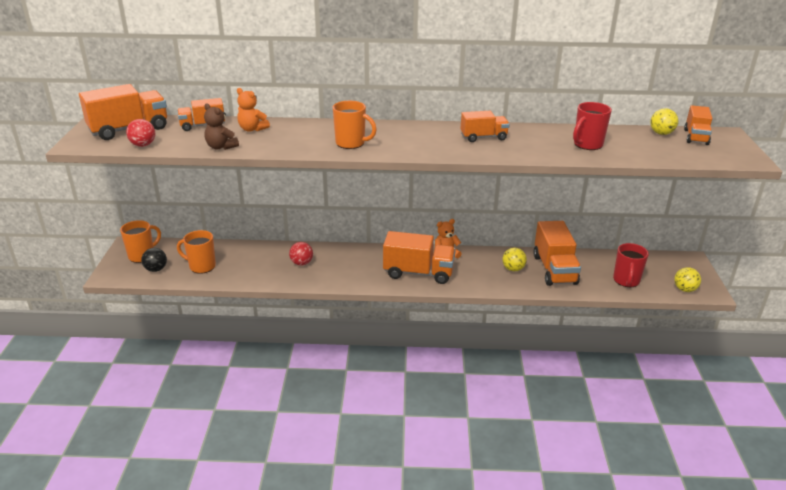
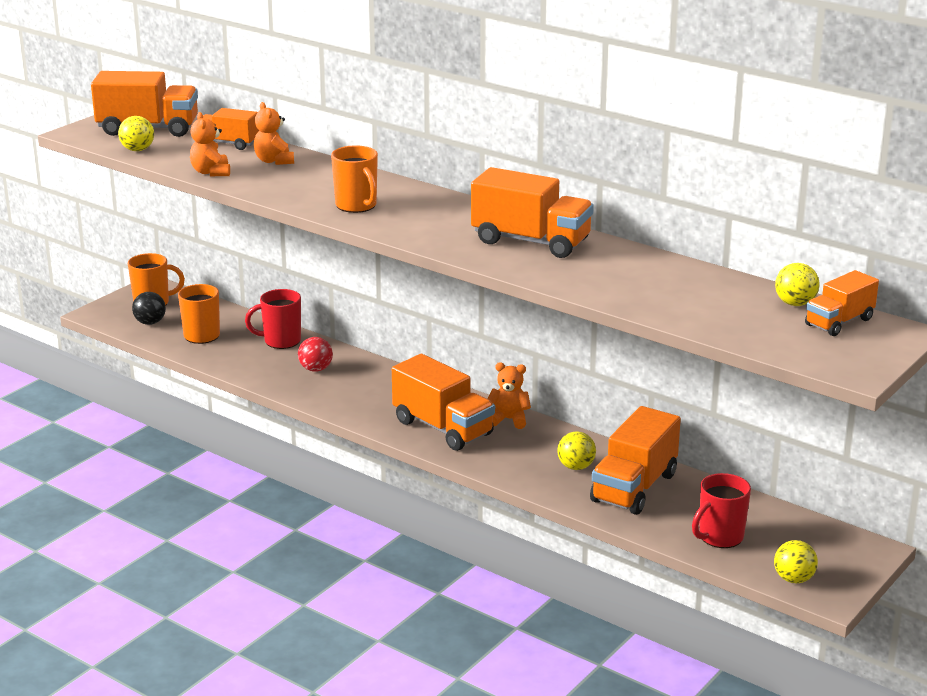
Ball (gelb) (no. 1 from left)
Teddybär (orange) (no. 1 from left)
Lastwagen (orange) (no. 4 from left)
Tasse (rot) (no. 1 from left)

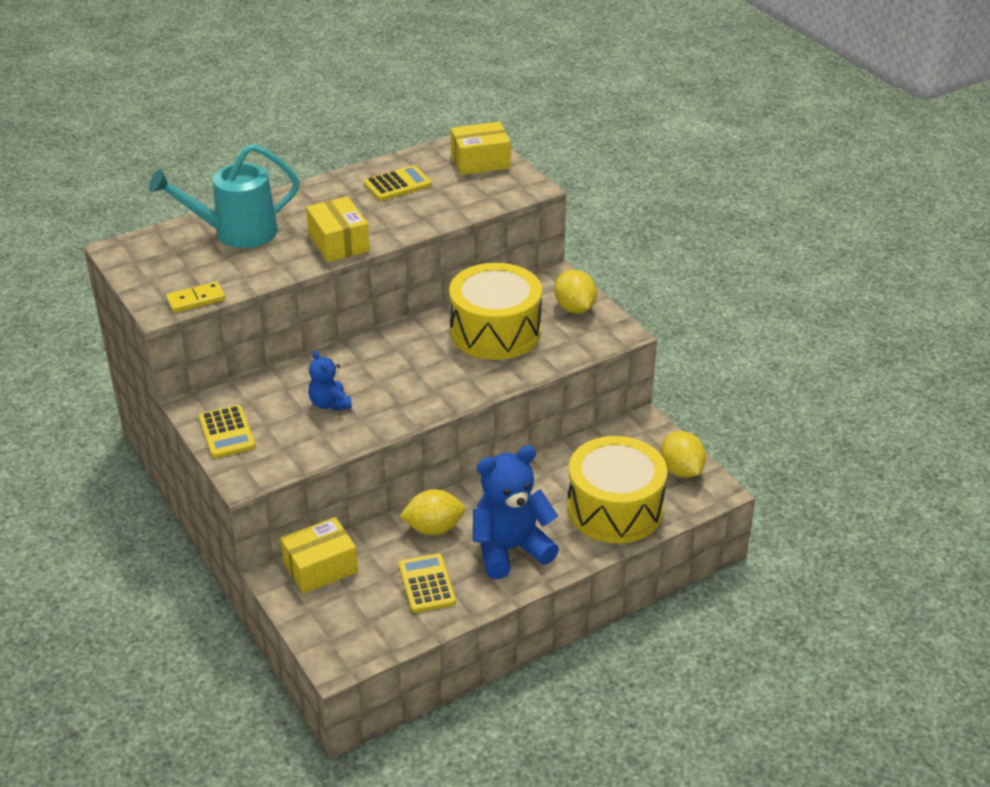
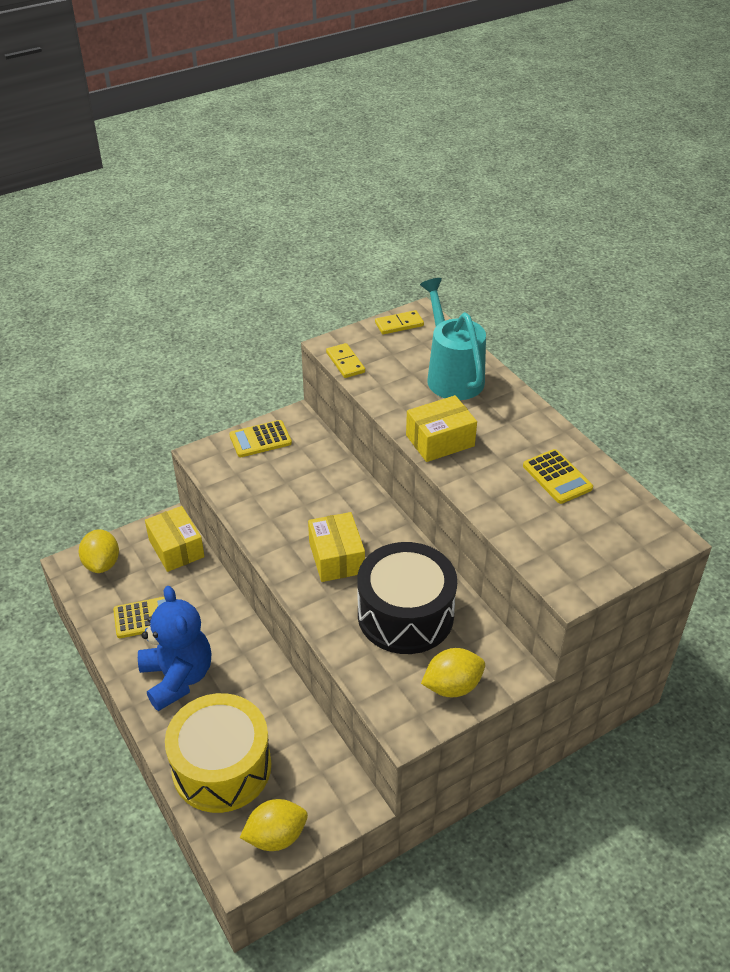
Teddybär (blau) (no. 1 from left in the first image)
Zitrone (gelb) (no. 1 from left)
Trommel (schwarz)
Schachtel (gelb) (no. 2 from left)
Dominostein (gelb) (no. 2 from left)

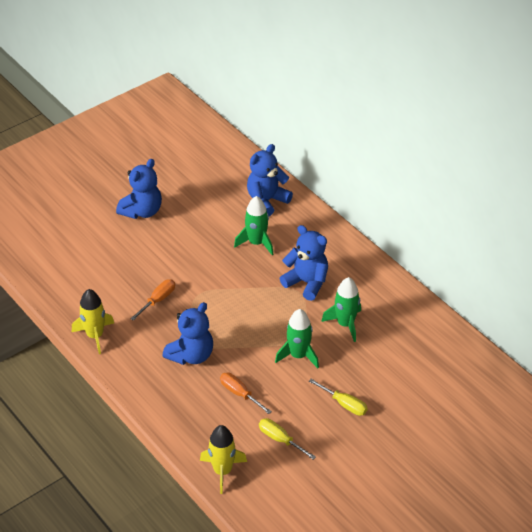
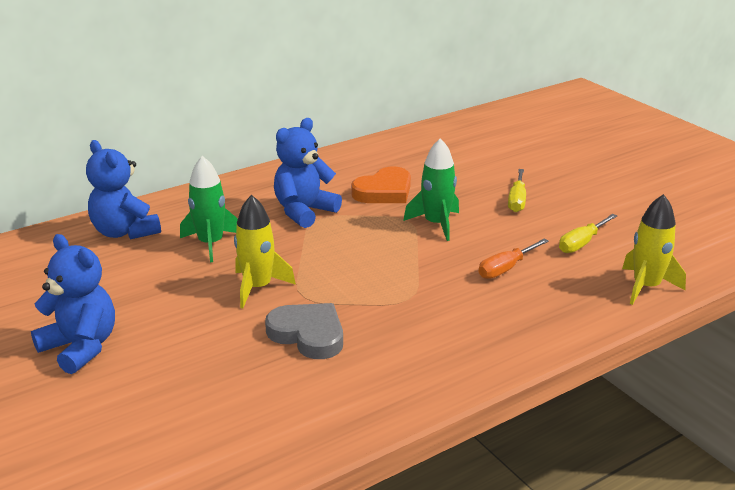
Rakete (gelb) (no. 1 from left)
Herz (grau)
Teddybär (blau) (no. 2 from left in the first image)
Schraubenzieher (gelb) (no. 1 from left)
Herz (orange)

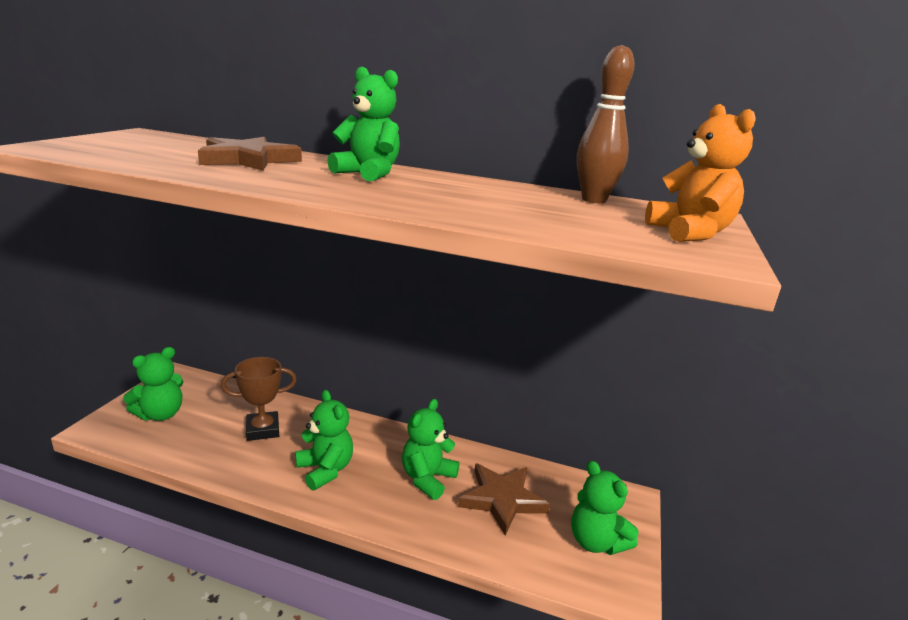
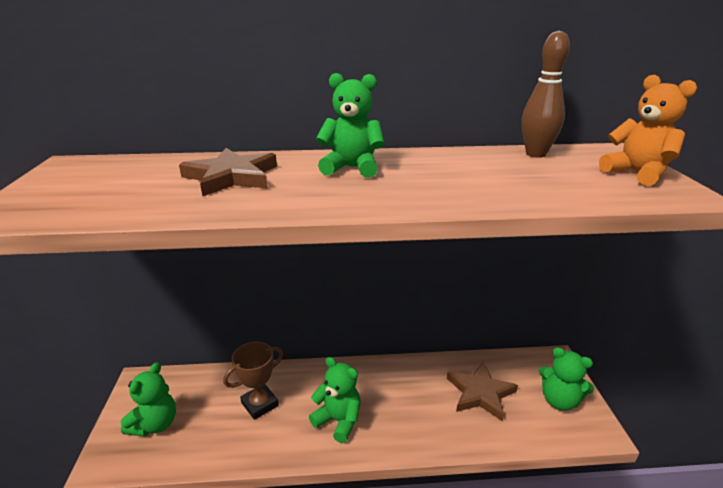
Teddybär (grün) (no. 4 from left in the first image)

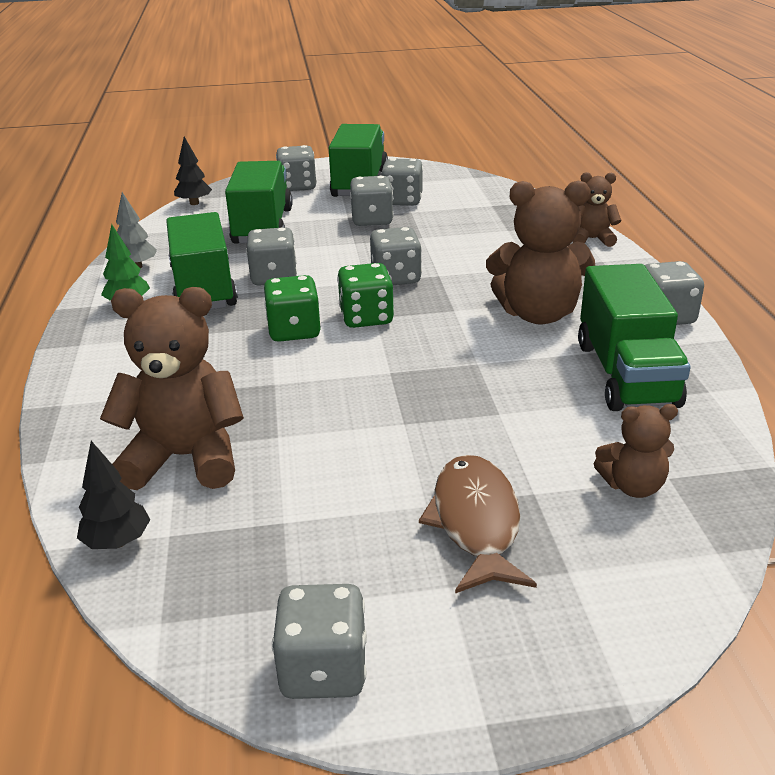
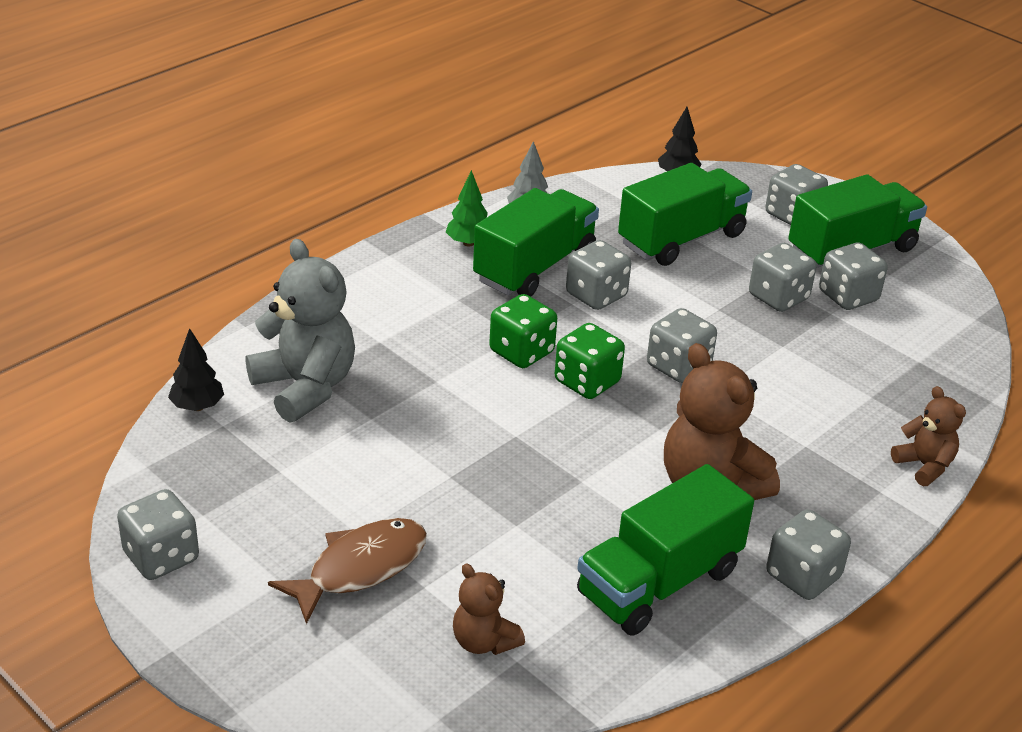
Teddybär (grau)

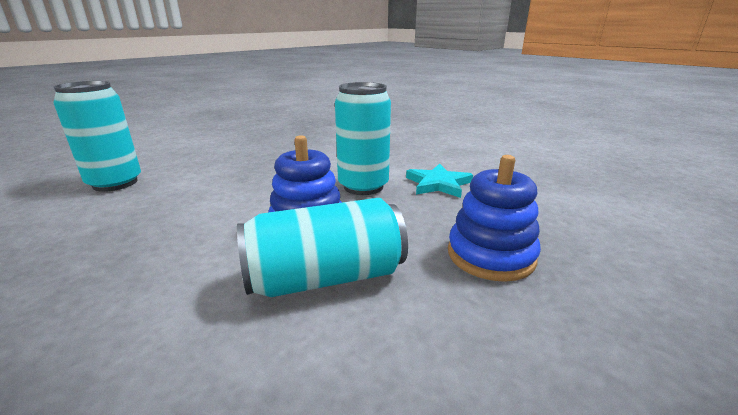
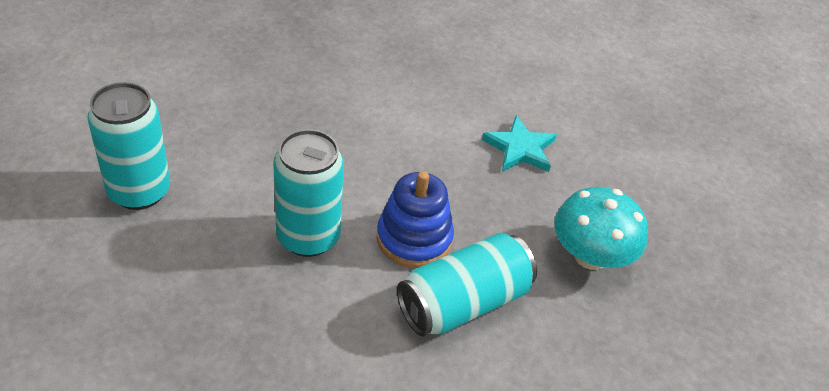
Dose (türkis) (no. 2 from left)
Pilz (türkis)

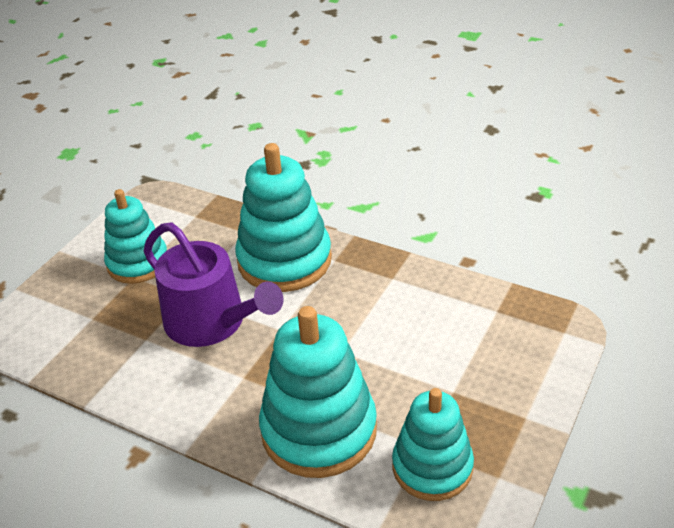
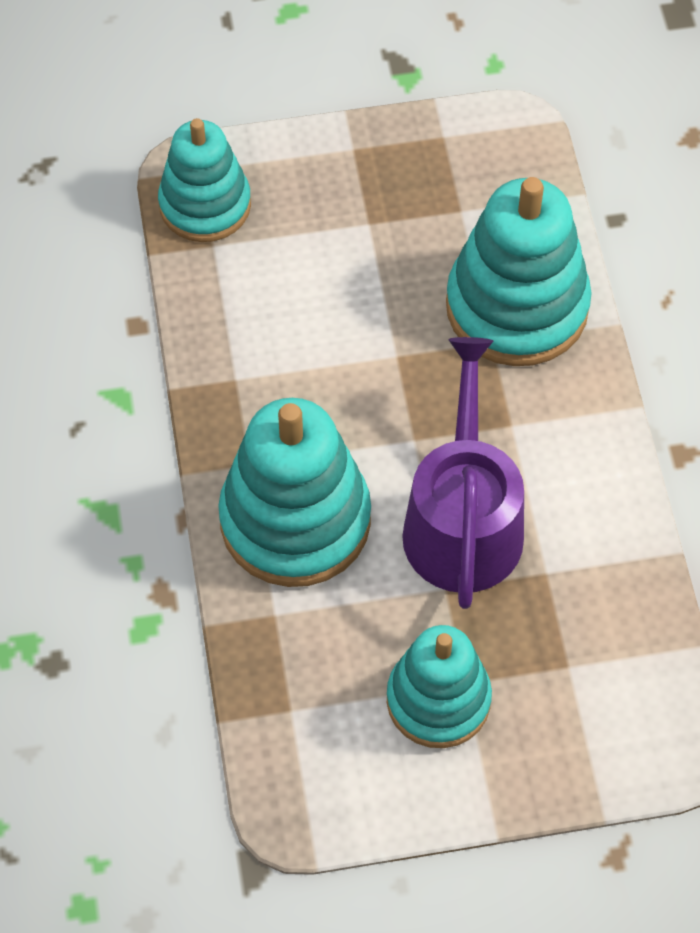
Stapelspielzeug (türkis) (no. 1 from left)

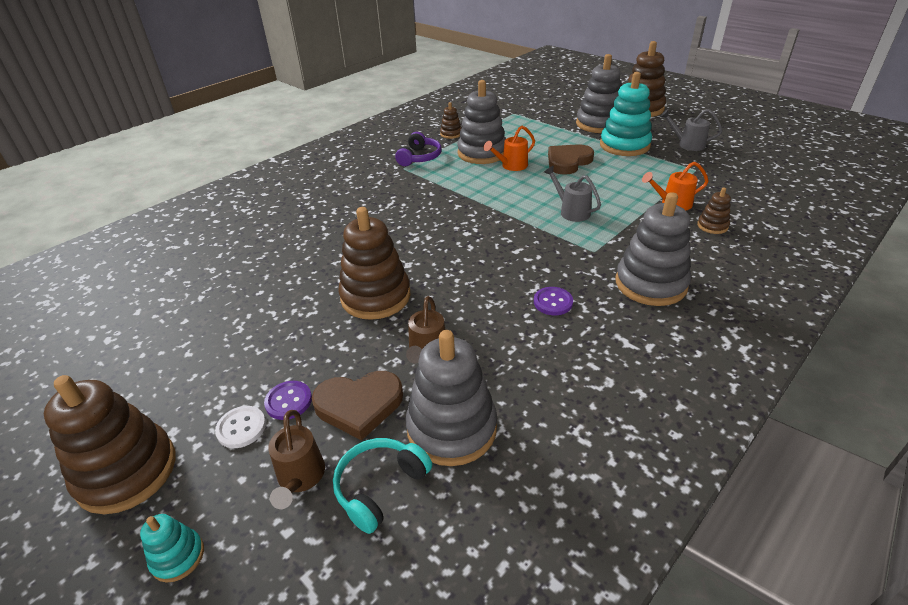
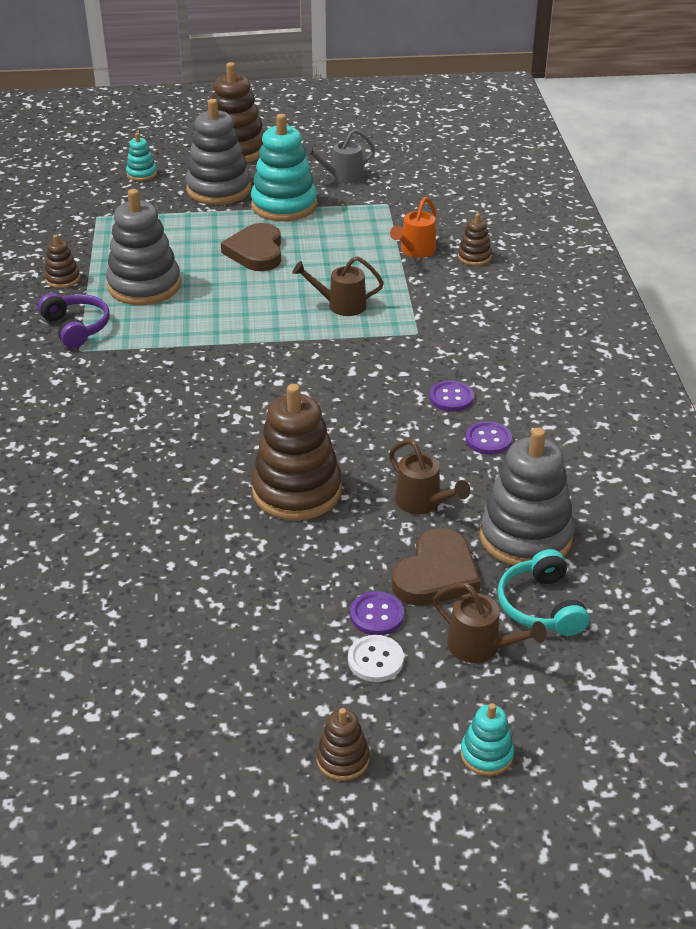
Stapelspielzeug (braun) (no. 4 from left)
Gießkanne (orange) (no. 1 from left in the first image)
Gießkanne (braun) (no. 1 from left)
Stapelspielzeug (grau) (no. 4 from left in the first image)
Stapelspielzeug (türkis) (no. 1 from left)
Knopf (lila) (no. 3 from left)

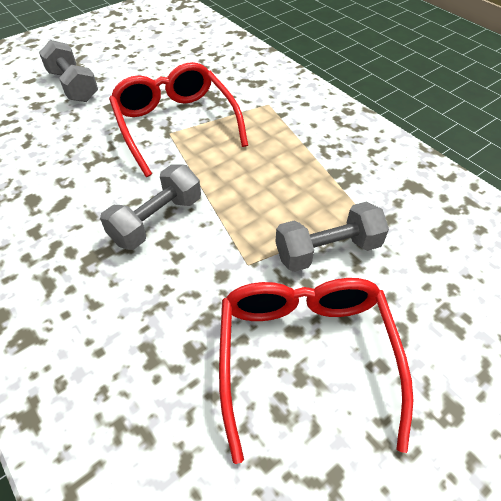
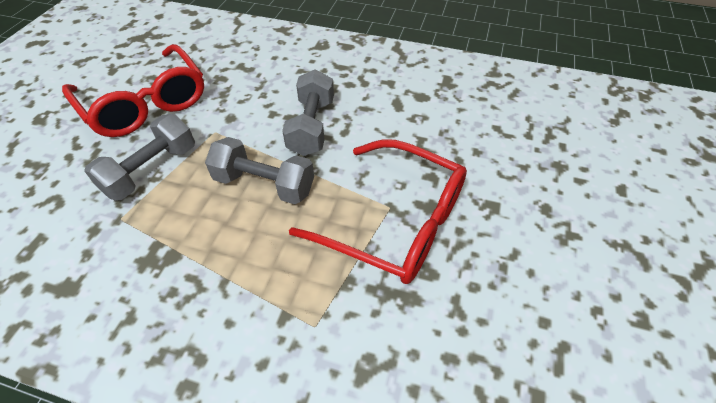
Hantel (grau) (no. 2 from left)

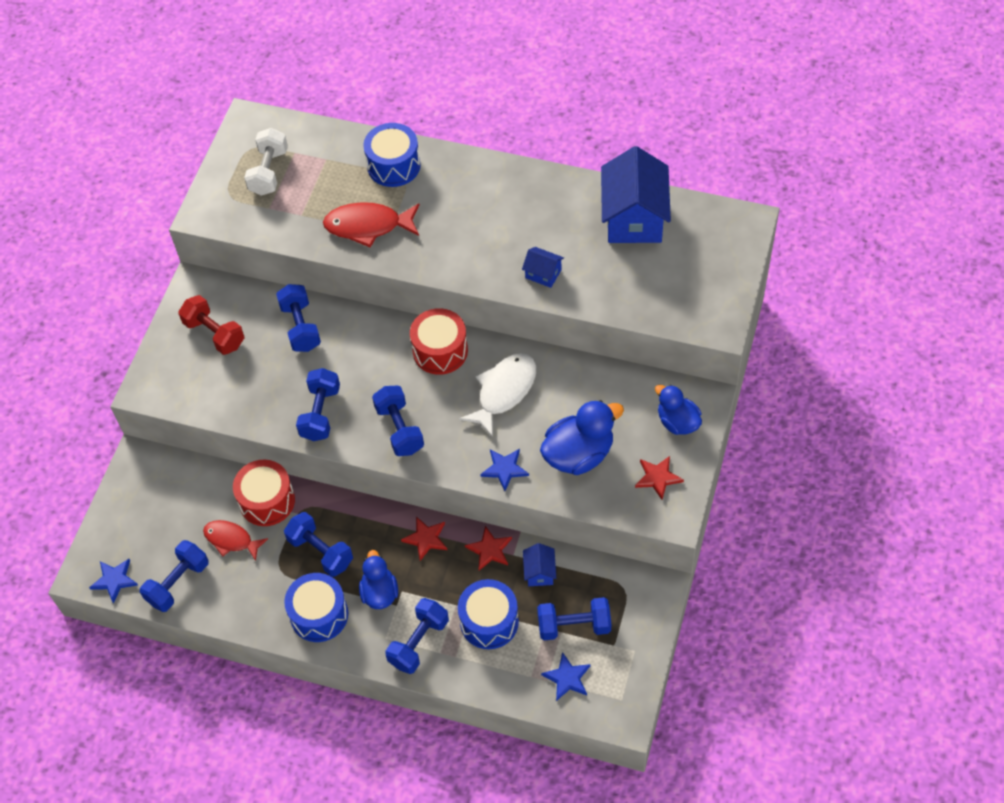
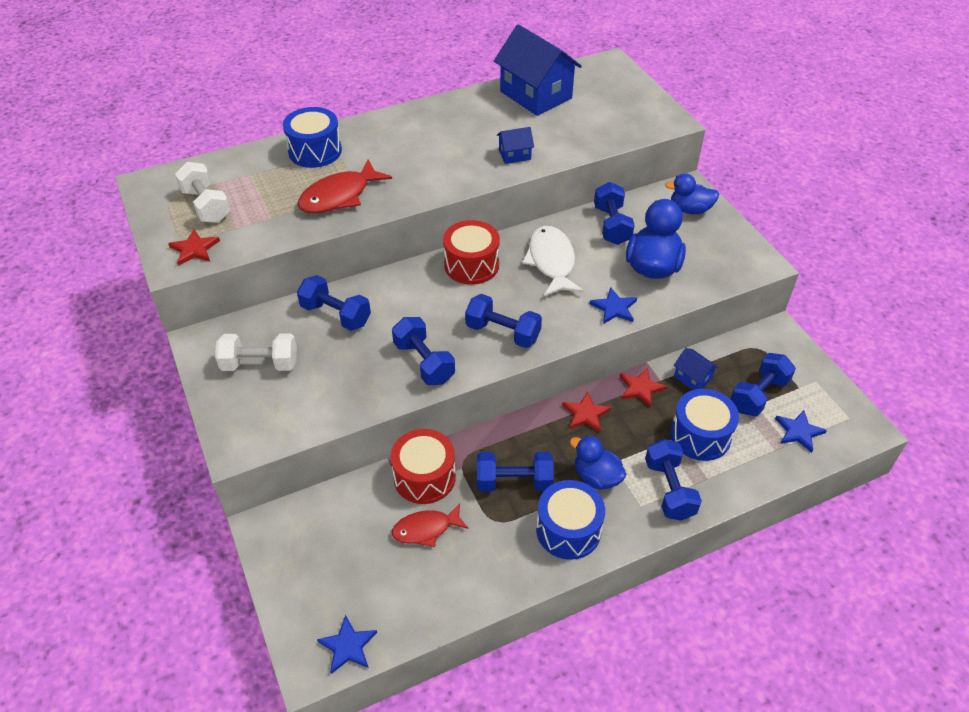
Hantel (blau) (no. 5 from left)
Hantel (weiß) (no. 2 from left)
Stern (rot) (no. 1 from left)

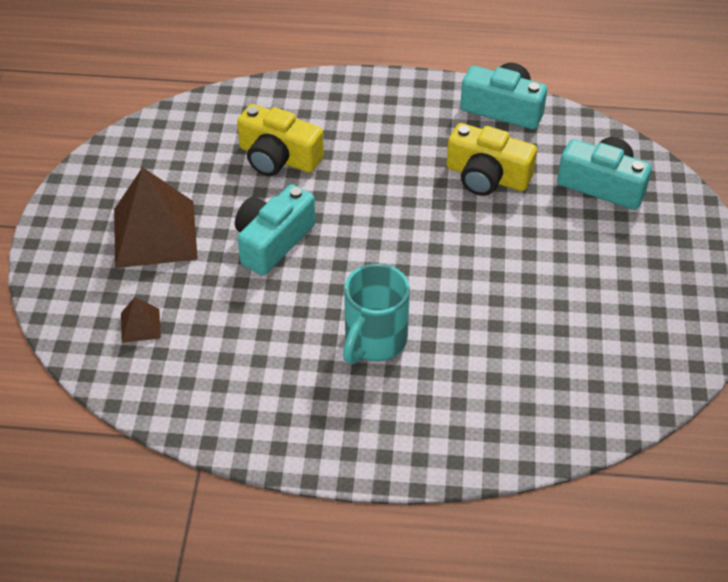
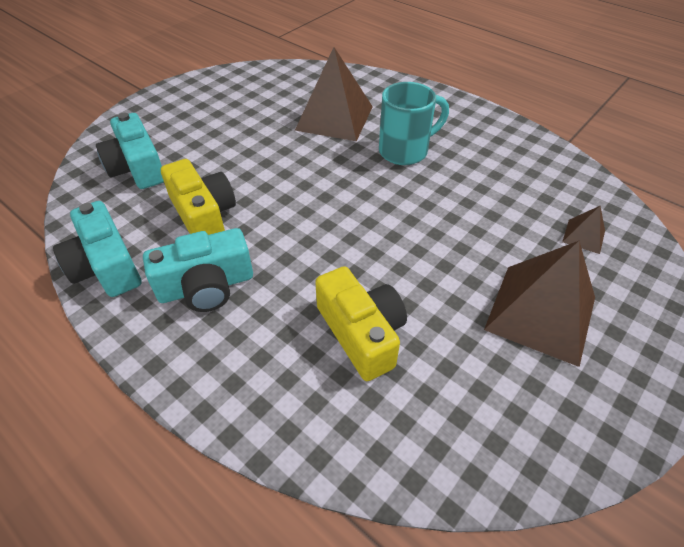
Kamera (türkis) (no. 3 from left)
Pyramide (braun) (no. 1 from left)

